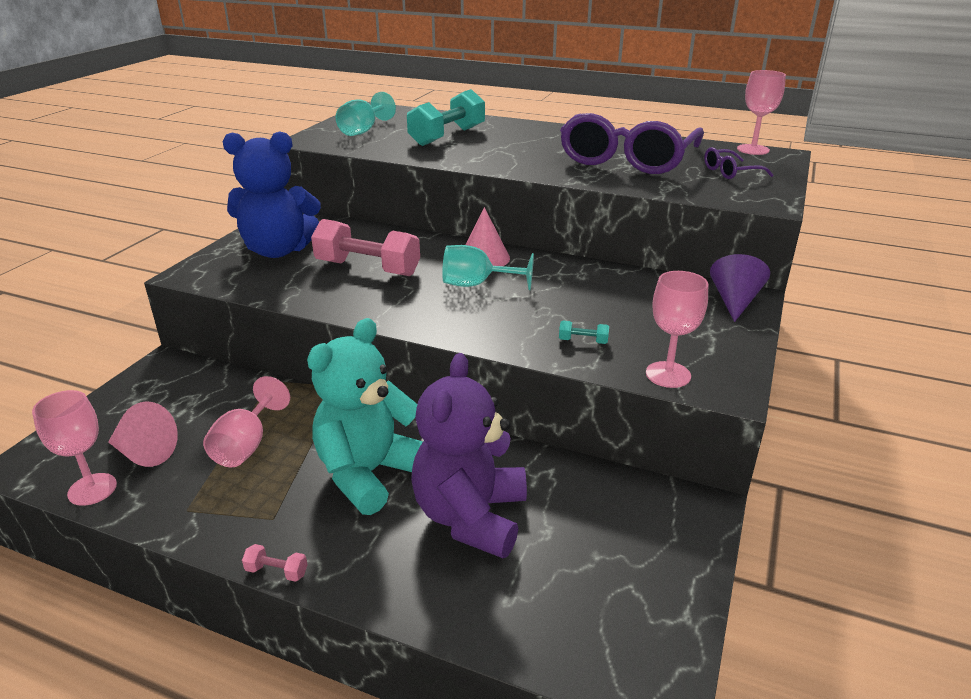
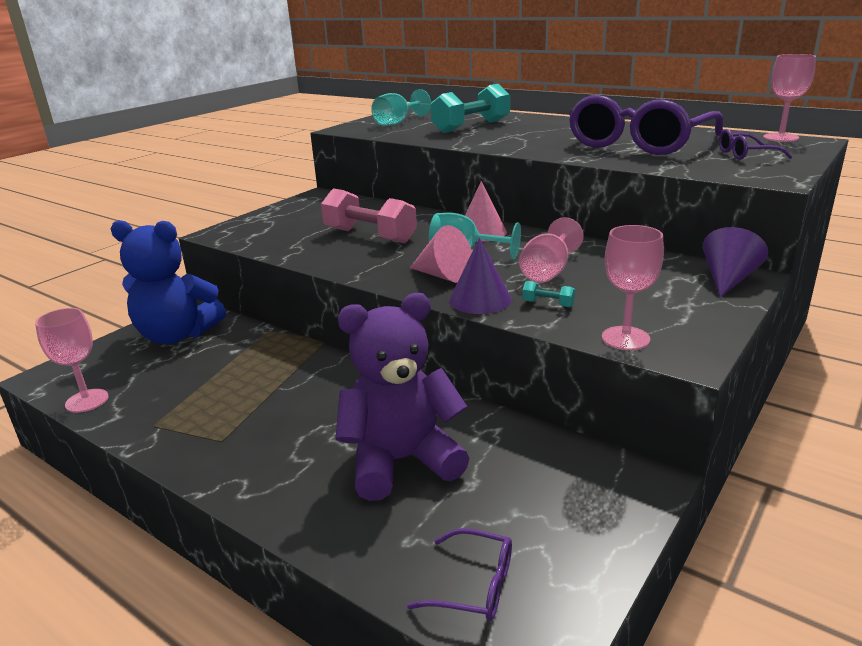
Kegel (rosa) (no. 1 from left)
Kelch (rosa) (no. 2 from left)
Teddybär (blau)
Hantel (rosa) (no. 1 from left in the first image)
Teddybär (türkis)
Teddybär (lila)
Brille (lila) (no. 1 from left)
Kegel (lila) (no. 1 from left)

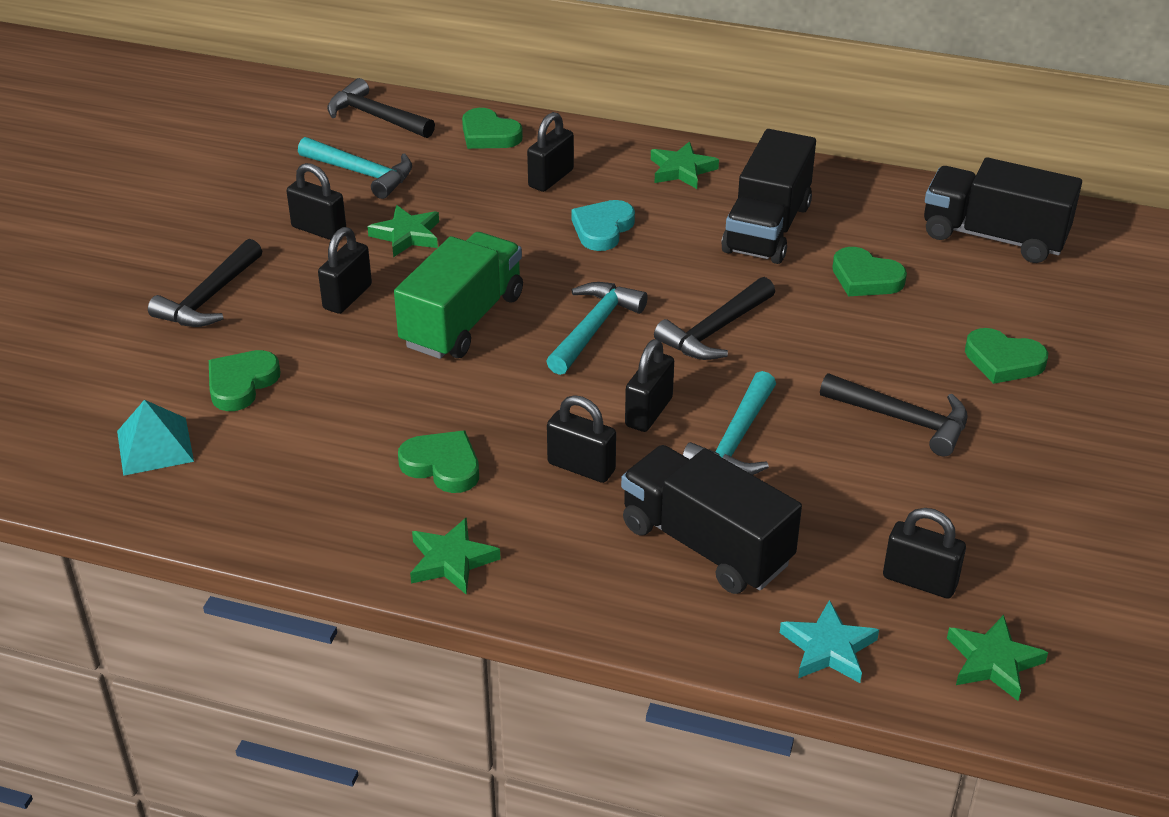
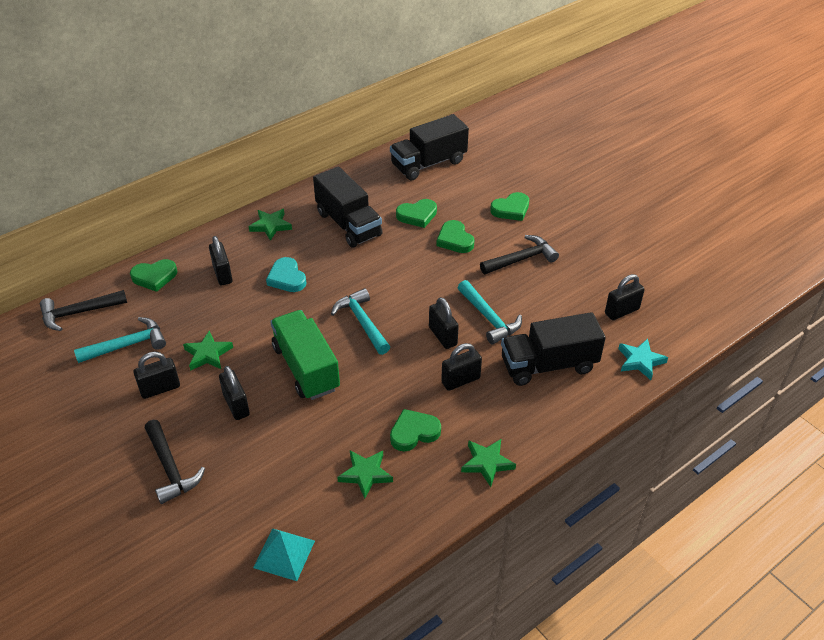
Herz (grün) (no. 4 from left)
Hammer (schwarz) (no. 3 from left in the first image)
Stern (grün) (no. 3 from left)

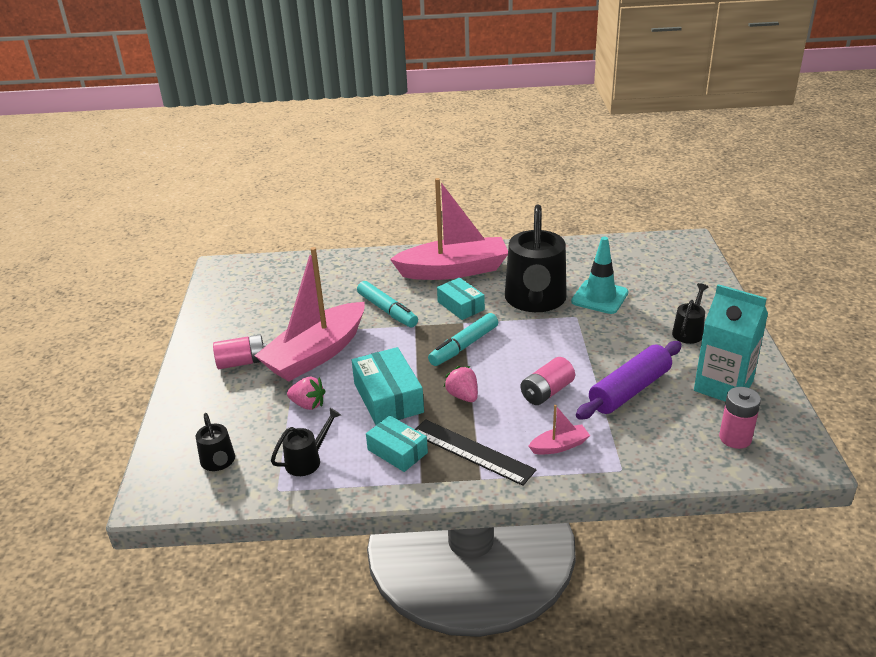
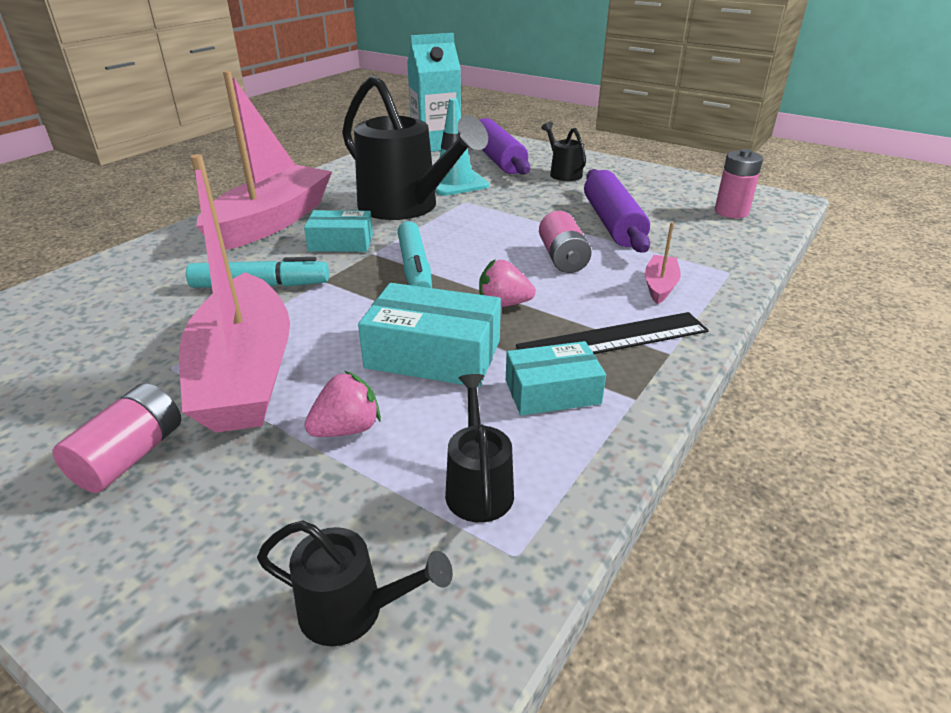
Getränkekarton (türkis)
Nudelholz (lila) (no. 1 from left)

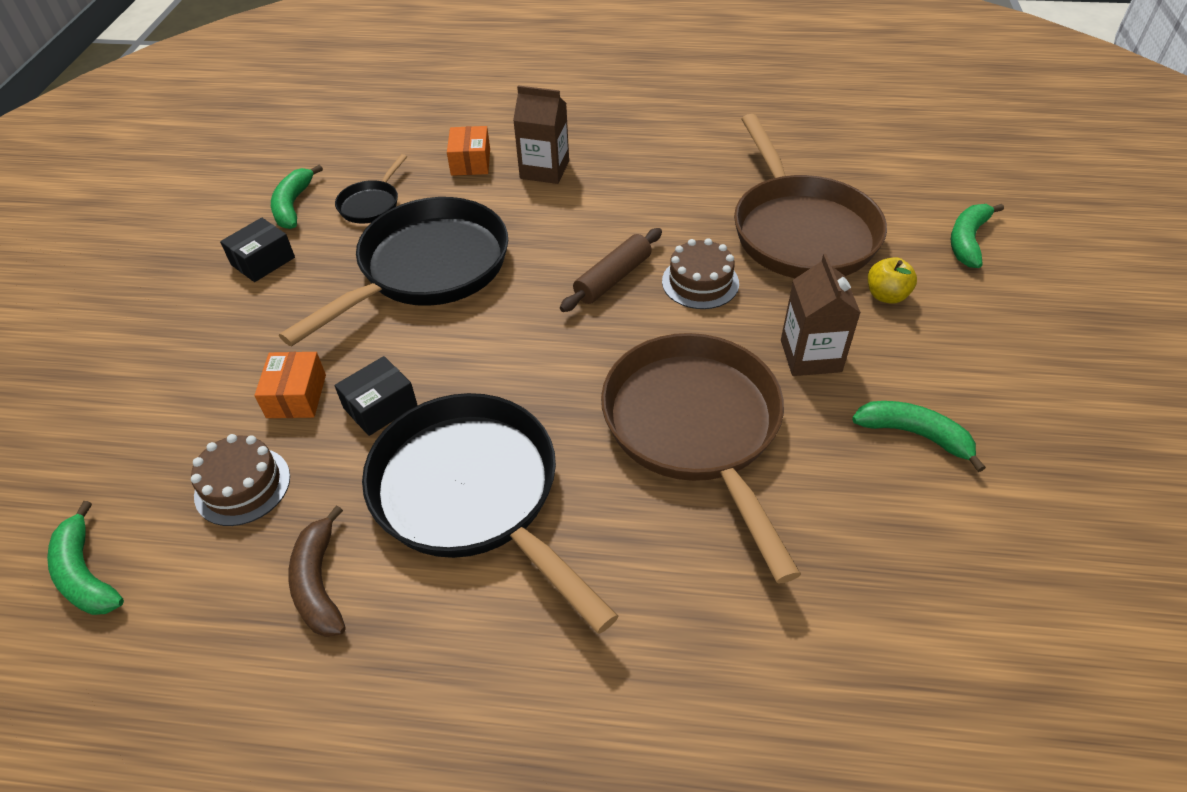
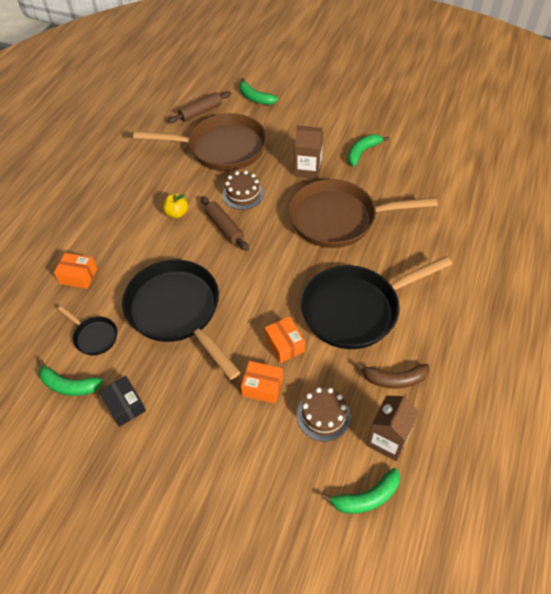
Schachtel (orange) (no. 3 from left)
Getränkekarton (braun) (no. 2 from left)
Apfel (gelb)
Nudelholz (braun) (no. 1 from left)

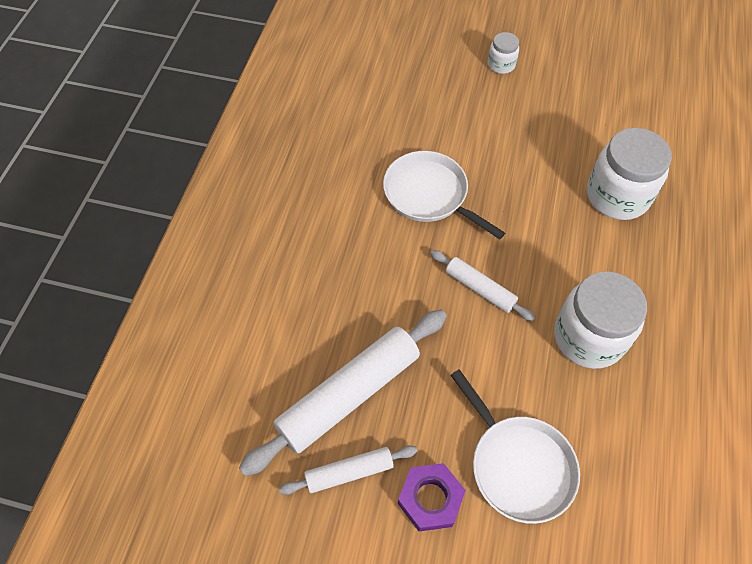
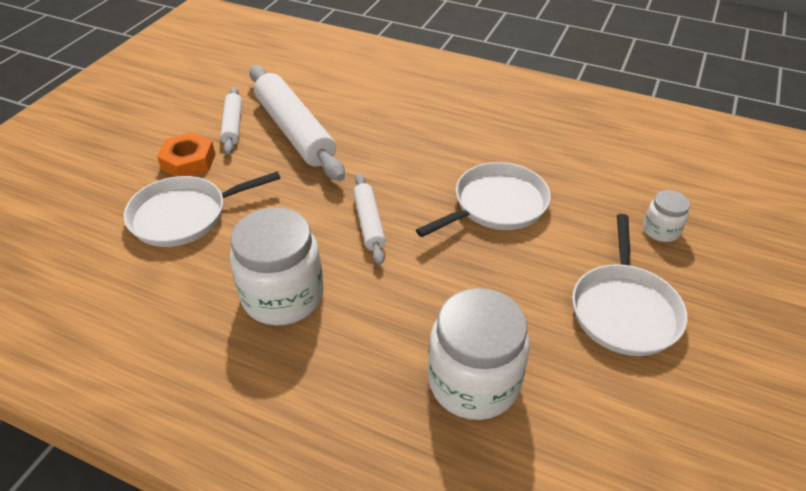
Sechskantmutter (orange)
Nudelholz (weiß) (no. 3 from left)
Einmachglas (weiß) (no. 3 from left)
Pfanne (weiß) (no. 3 from left)

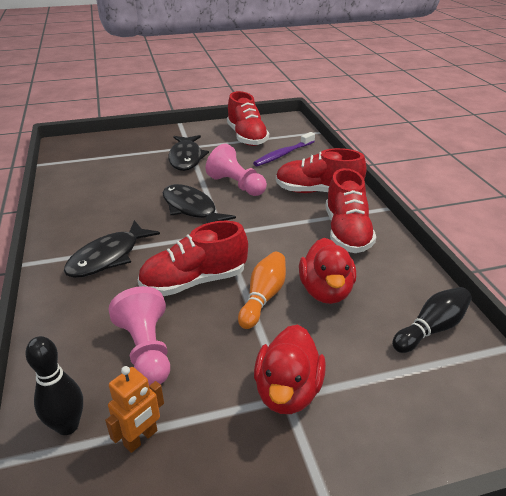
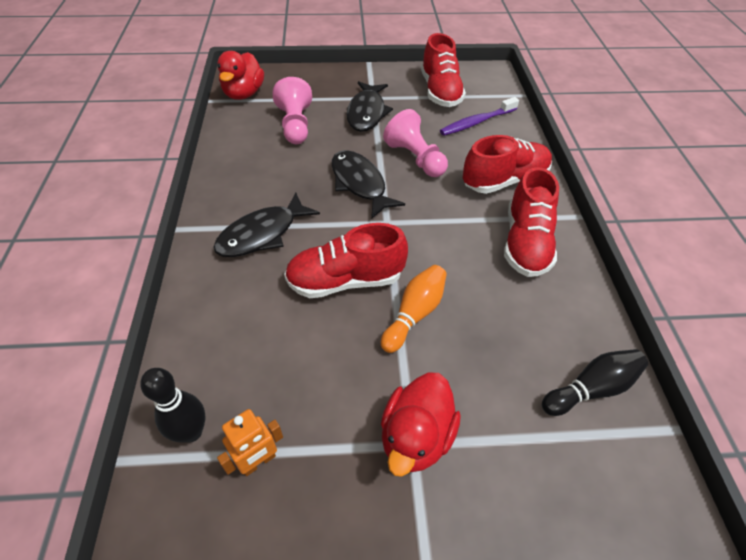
Bauer (rosa) (no. 1 from left)
Schuh (rot) (no. 3 from left)
Ente (rot) (no. 1 from left)

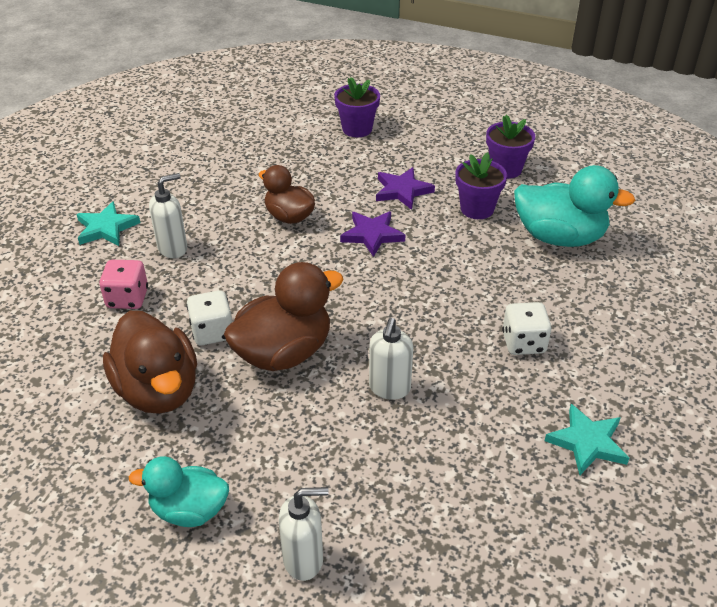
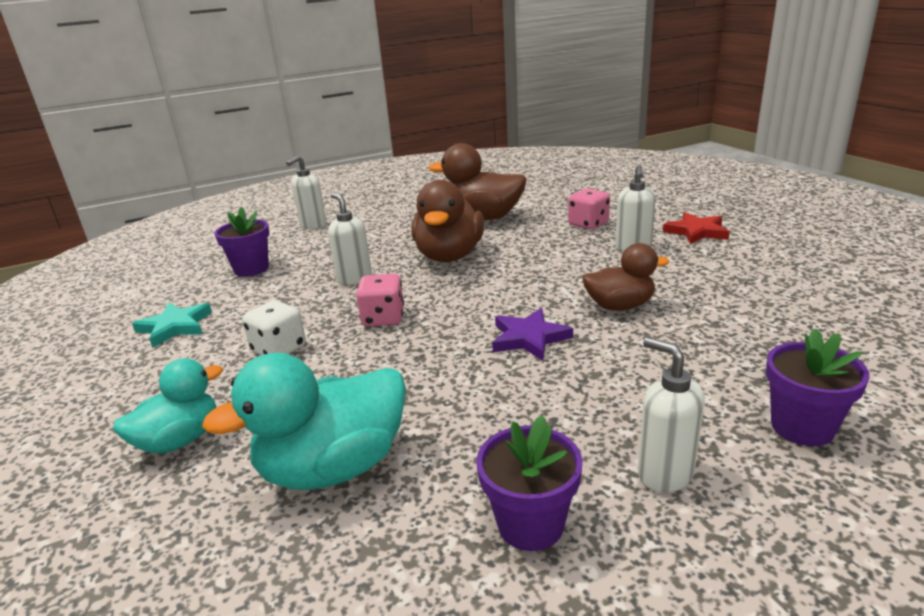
Stern (rot)
Ente (türkis) (no. 1 from left)
Spielwürfel (weiß) (no. 1 from left in the first image)
Stern (lila) (no. 2 from left in the first image)
Blumentopf (lila) (no. 1 from left)
Spielwürfel (rosa) (no. 1 from left)
Seifenspender (weiß) (no. 4 from left)

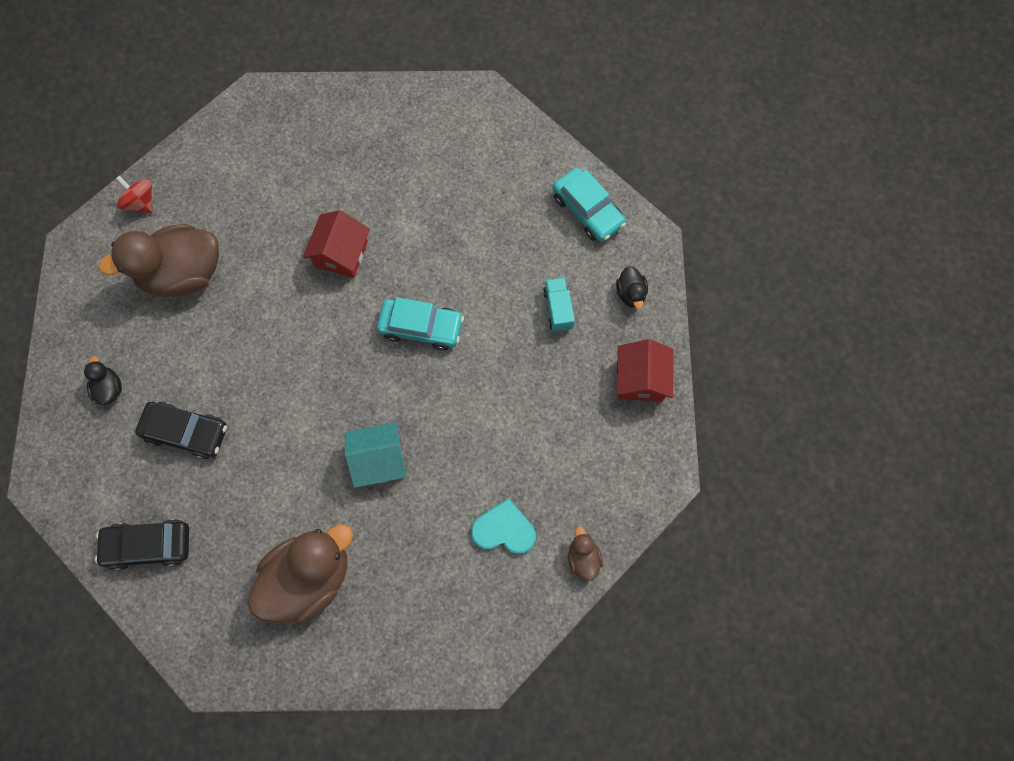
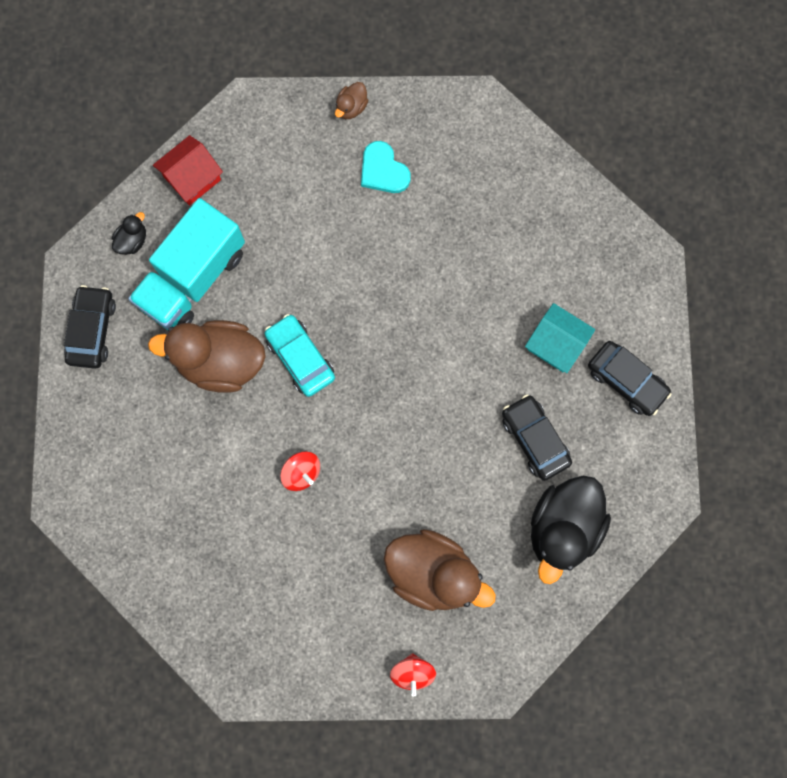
Ente (schwarz) (no. 2 from left)
Ente (braun) (no. 1 from left)
Kreisel (rot) (no. 1 from left)
Haus (türkis)
Lastwagen (türkis)
Auto (schwarz) (no. 1 from left)

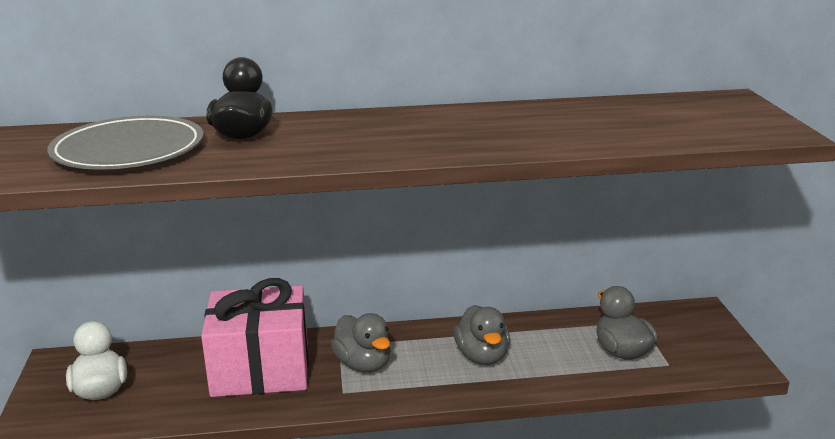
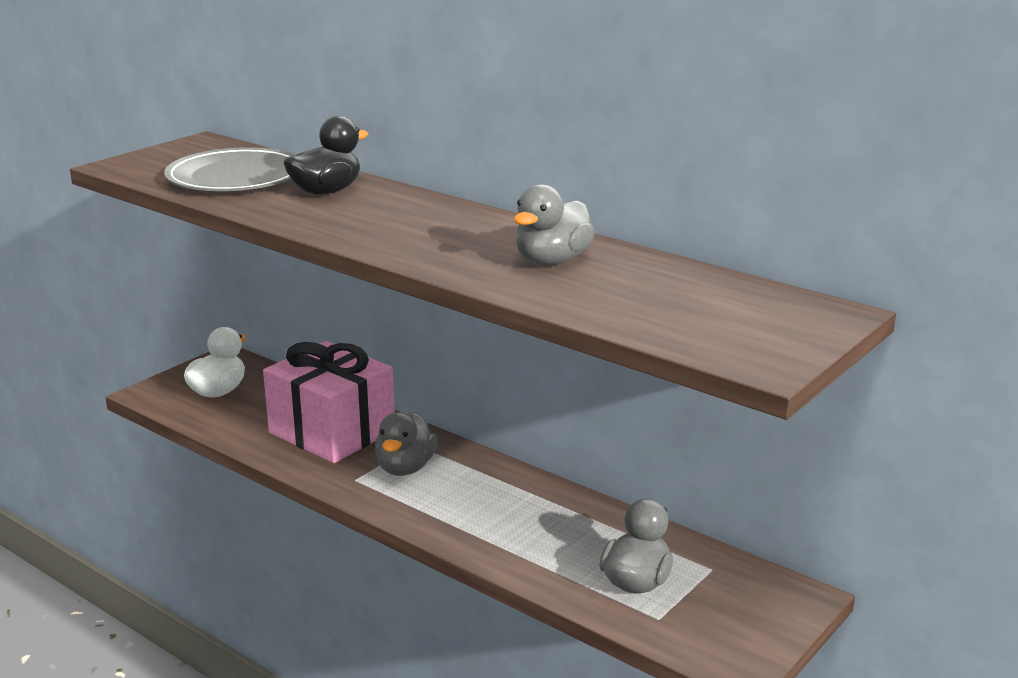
Ente (grau) (no. 2 from left)

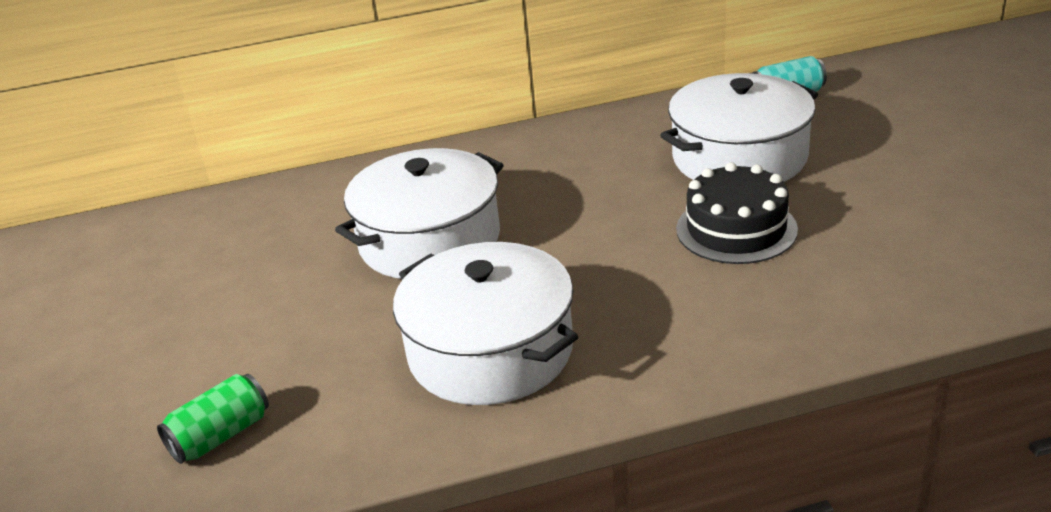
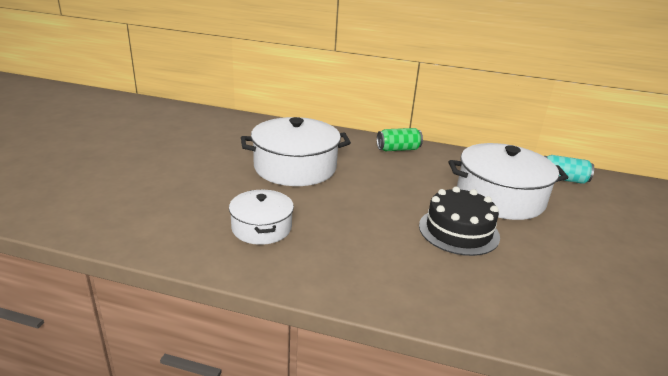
Dose (grün)
Kochtopf (weiß) (no. 1 from left)

